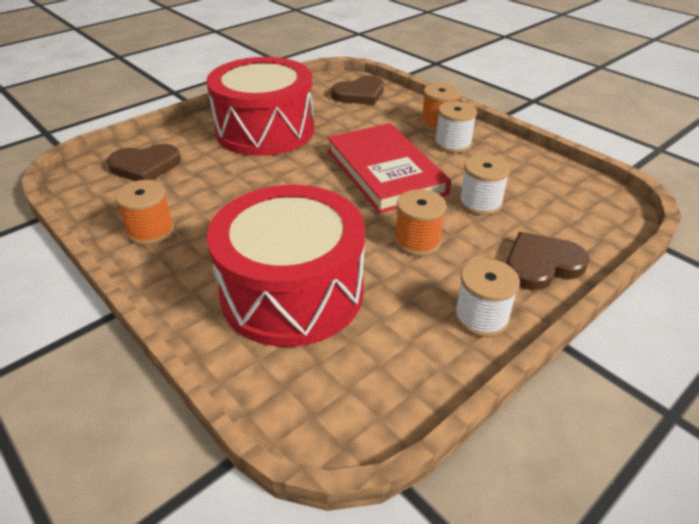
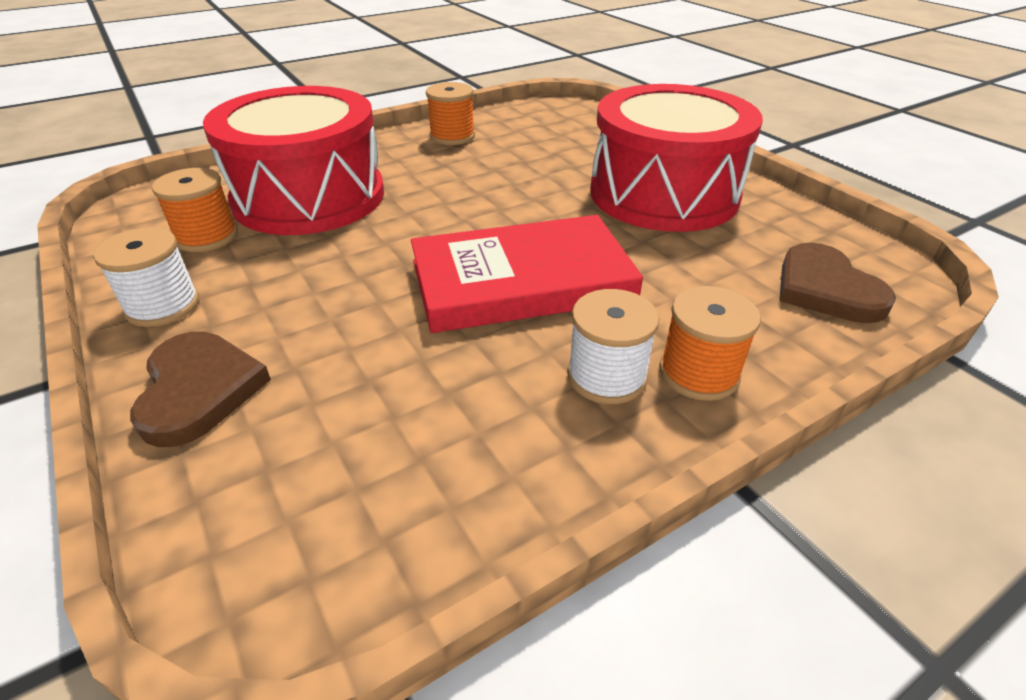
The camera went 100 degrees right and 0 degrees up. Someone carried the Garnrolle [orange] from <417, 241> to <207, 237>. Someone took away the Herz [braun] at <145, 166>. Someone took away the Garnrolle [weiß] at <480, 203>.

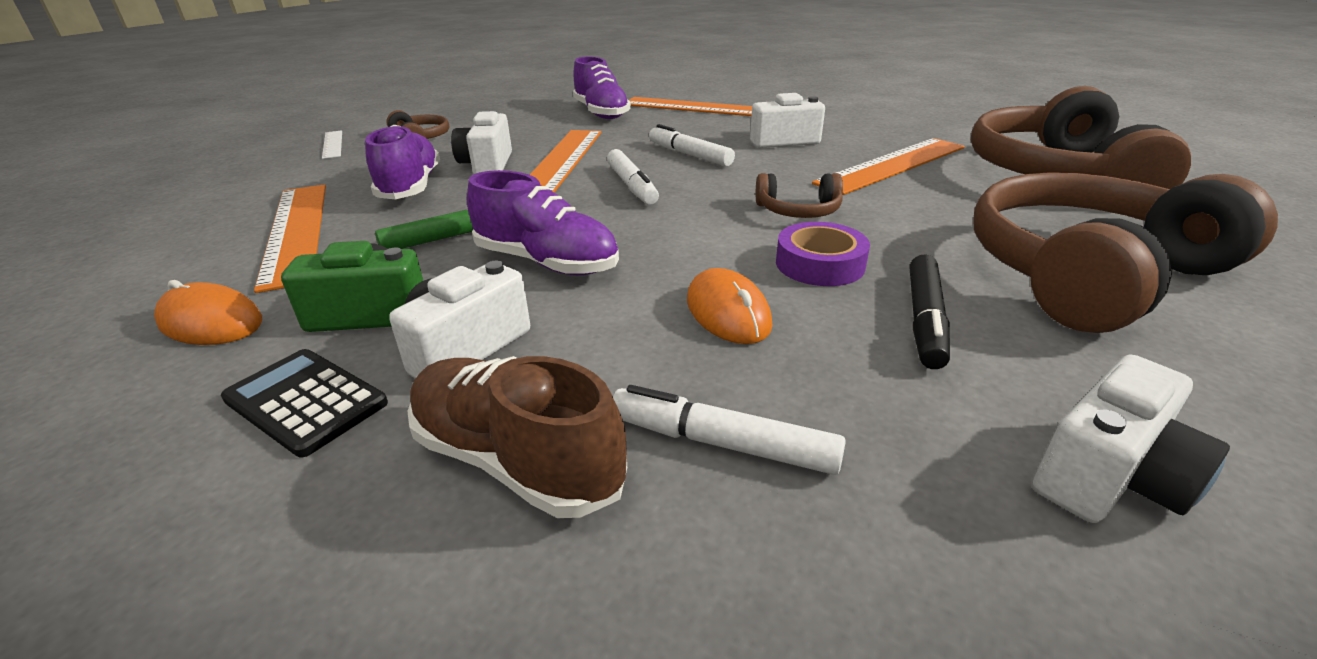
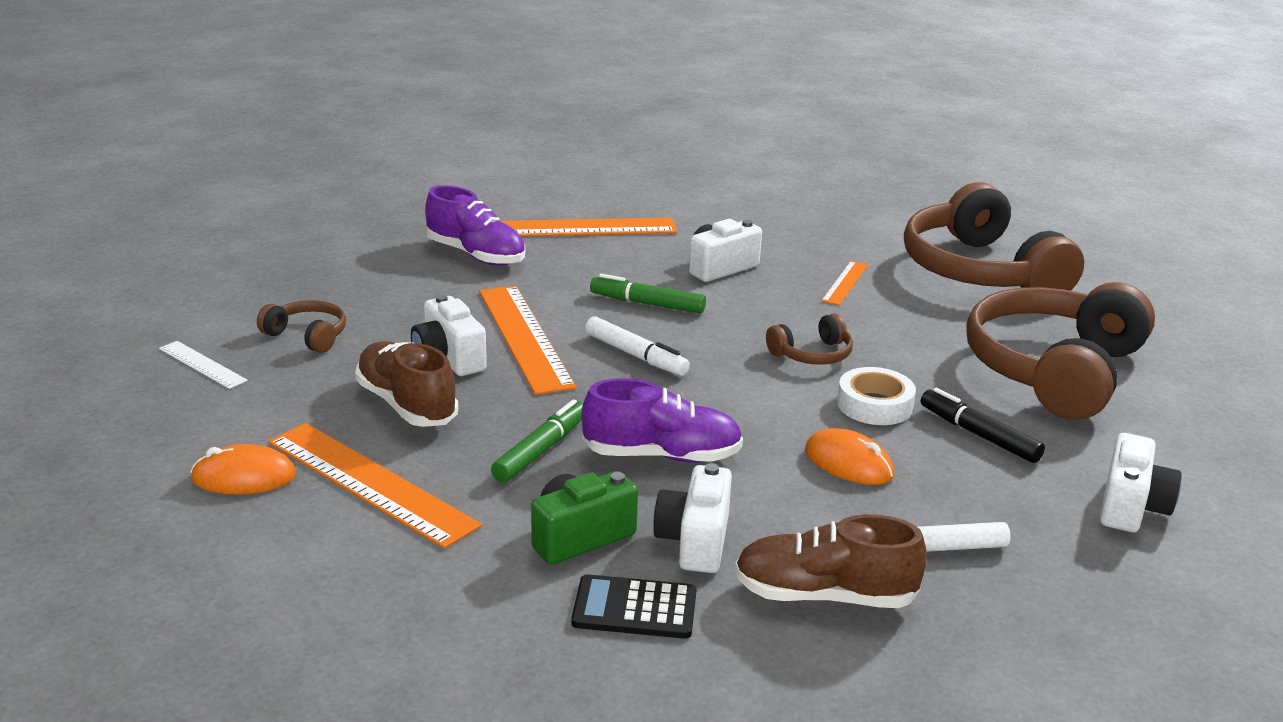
The camera went 30 degrees left and 5 degrees down. Someone carried the Computermaus [orange] from <211, 322> to <244, 477>. Someone repainted the Schuh [lila] at <410, 187>, which became the Schuh [braun] at <406, 405>. Someone repainted the Filzstift [weiß] at <689, 155>, which became the Filzstift [grün] at <647, 304>. Someone scaled the Lineal [orange] at <893, 165> by 0.50. Someone repainted the Klebeband [lila] at <820, 264>, which became the Klebeband [weiß] at <874, 405>. Someone rotated the Filzstift [schwarz] at <924, 320> by 150 degrees clockwise.

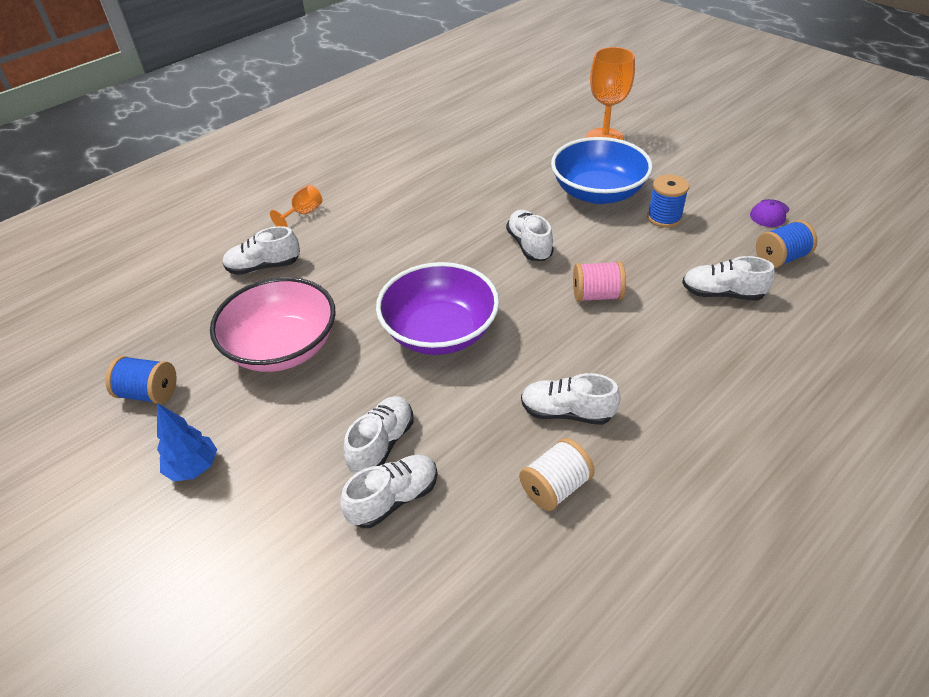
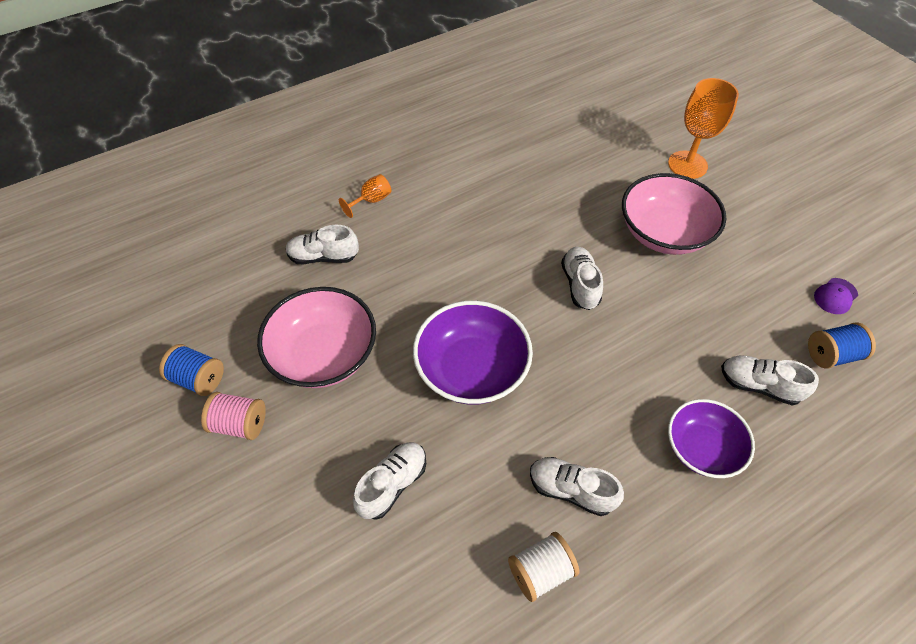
The camera went 10 degrees right and 10 degrees up. Someone carried the Garnrolle [rosa] from <596, 295> to <240, 424>. Someone repainted the Schüssel [blau] at <598, 192>, which became the Schüssel [rosa] at <664, 233>. Someone put down the Schüssel [lila] at <701, 448>. Someone took away the Baum [blau] at <193, 468>. Someone took away the Schuh [weiß] at <394, 499>. Someone took away the Garnrolle [blau] at <664, 218>.

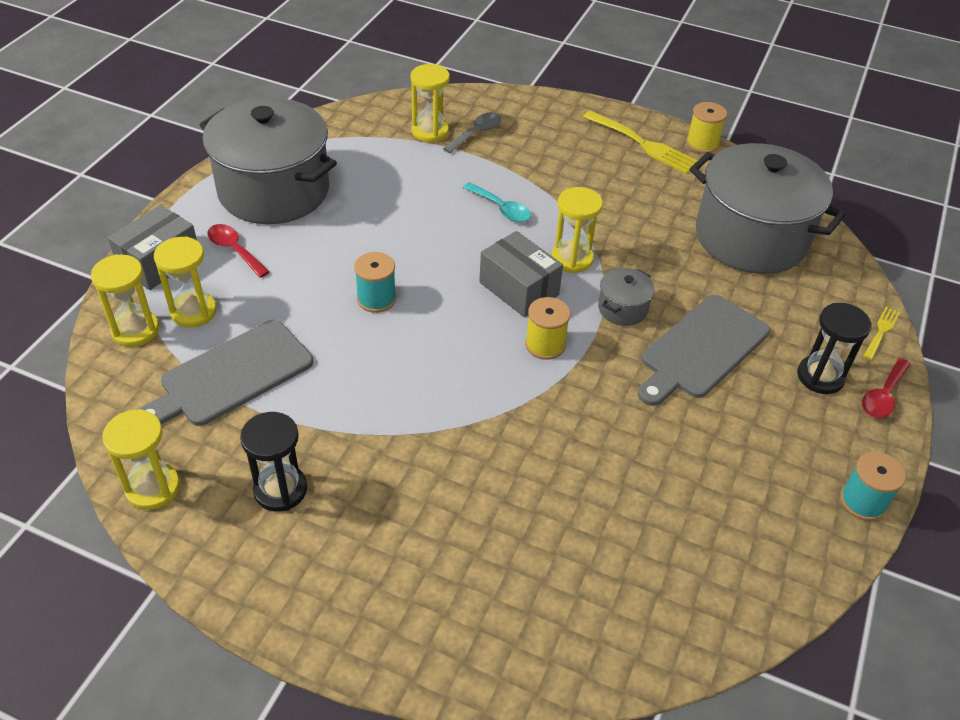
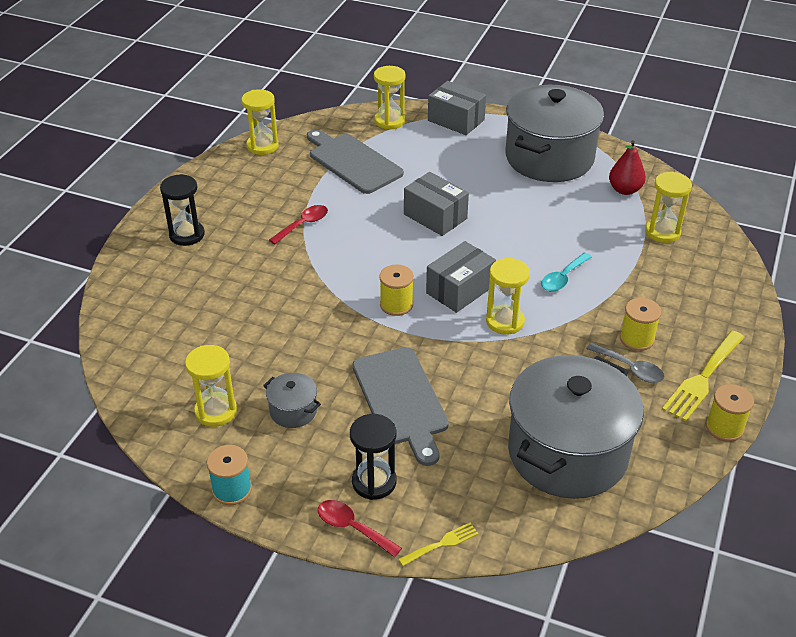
The camera went 90 degrees right and 5 degrees down. Someone carried the Sanduhr [schwarz] from <280, 490> to <187, 235>. Someone carried the Sanduhr [gelb] from <193, 311> to <216, 411>. Someone carried the Kochtopf [grau] from <622, 309> to <293, 411>. Someone carried the Löffel [rot] from <235, 250> to <303, 225>. Someone rotated the Schneidebrett [grau] at <701, 349> by 150 degrees counterclockwise. Someone rotated the Gabel [gelb] at <881, 331> by 60 degrees counterclockwise. Someone swapped the Garnrolle [türkis] at <376, 299> for the Schachtel [grau] at <435, 216>. Someone carried the Löffel [grau] from <476, 133> to <630, 368>. Someone put down the Birne [rot] at <624, 190>. Someone put down the Garnrolle [gelb] at <637, 339>.

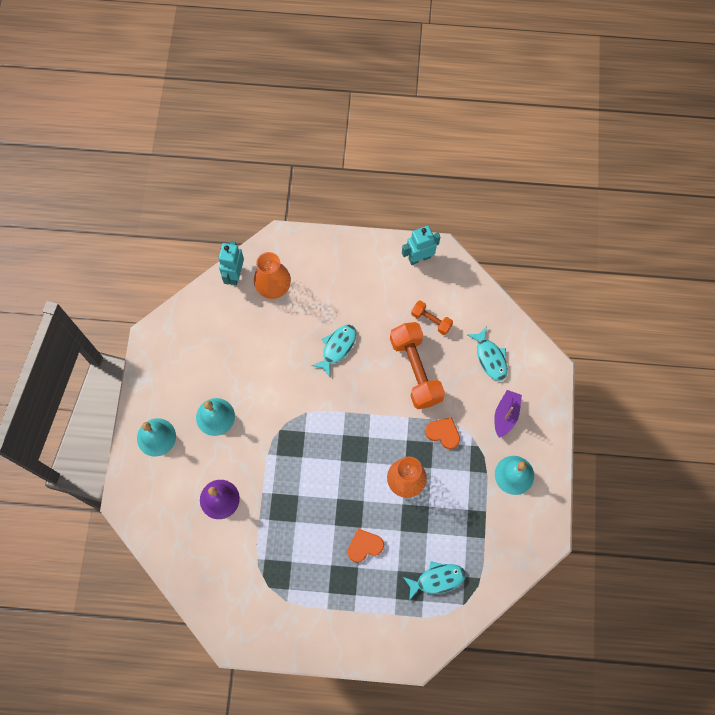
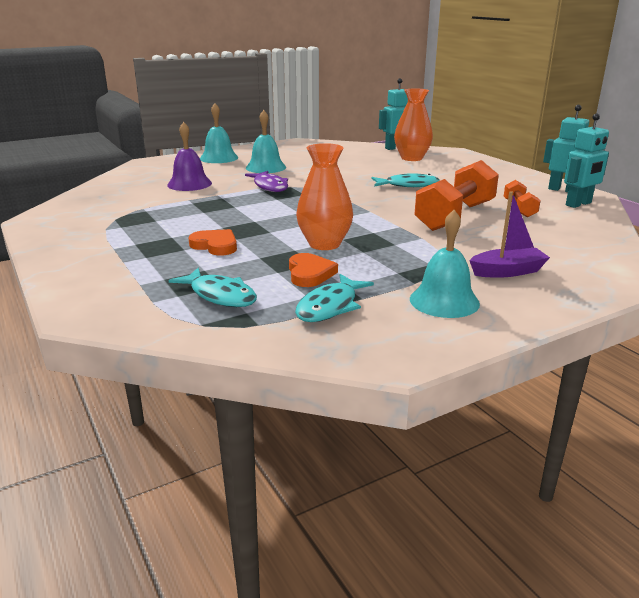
The camera went 55 degrees right and 45 degrees down. Someone put down the Fisch [lila] at <270, 186>. Someone carried the Herz [orange] from <443, 433> to <310, 273>. Someone carried the Fisch [türkis] from <490, 358> to <330, 307>. Someone put down the Roboter [türkis] at <578, 204>.

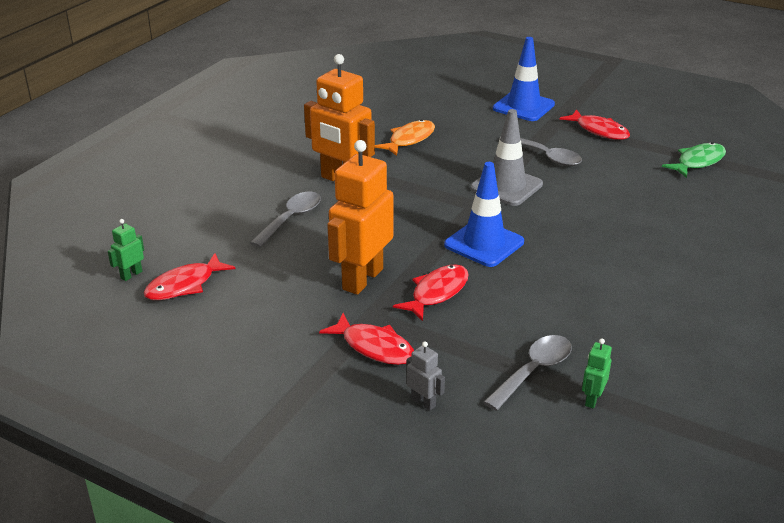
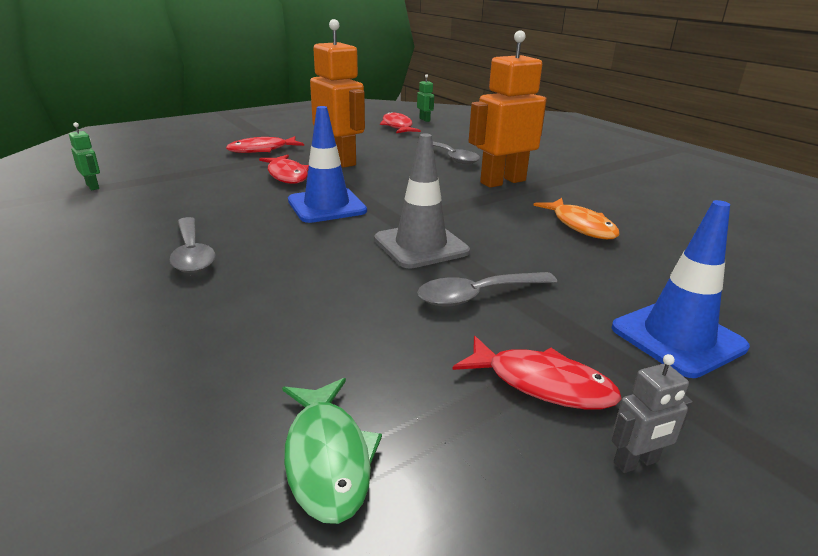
The camera went 115 degrees right and 5 degrees down. Someone carried the Löffel [grau] from <533, 371> to <192, 254>. Someone rotated the Fisch [rot] at <599, 131> by 135 degrees counterclockwise. Someone carried the Roboter [grau] from <423, 402> to <636, 462>.

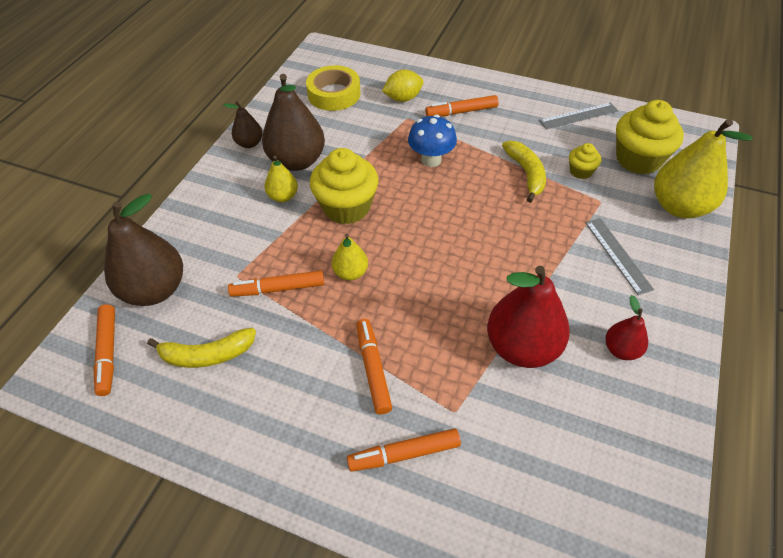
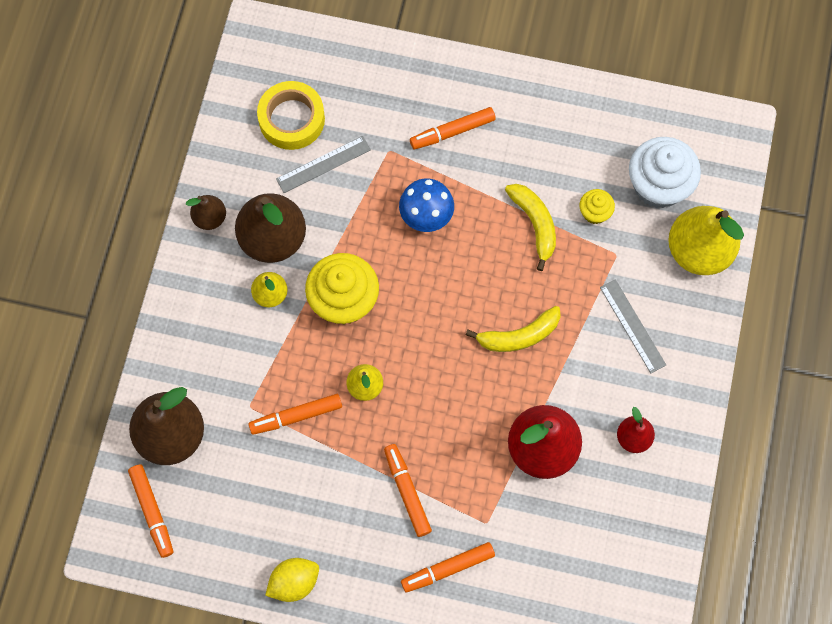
The camera went 10 degrees left and 20 degrees up. Someone carried the Zitrone [gelb] from <403, 98> to <294, 582>. Someone carried the Lineal [grau] from <578, 116> to <323, 164>. Someone carried the Banane [gelb] from <207, 355> to <519, 336>. Someone repainted the Muffin [gelb] at <638, 159>, which became the Muffin [weiß] at <658, 185>.

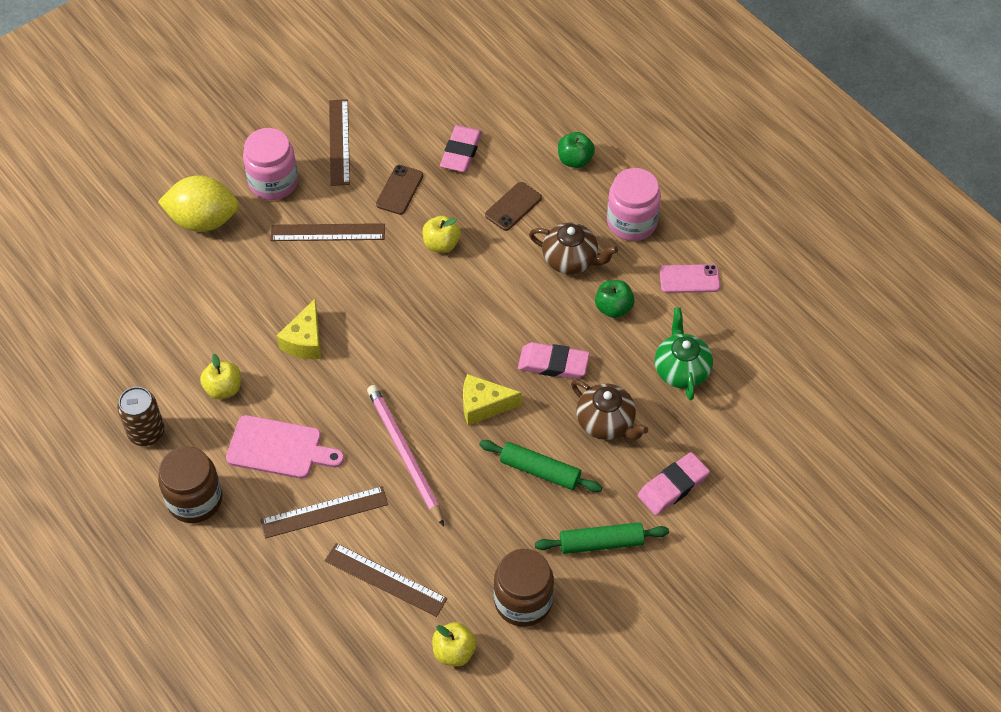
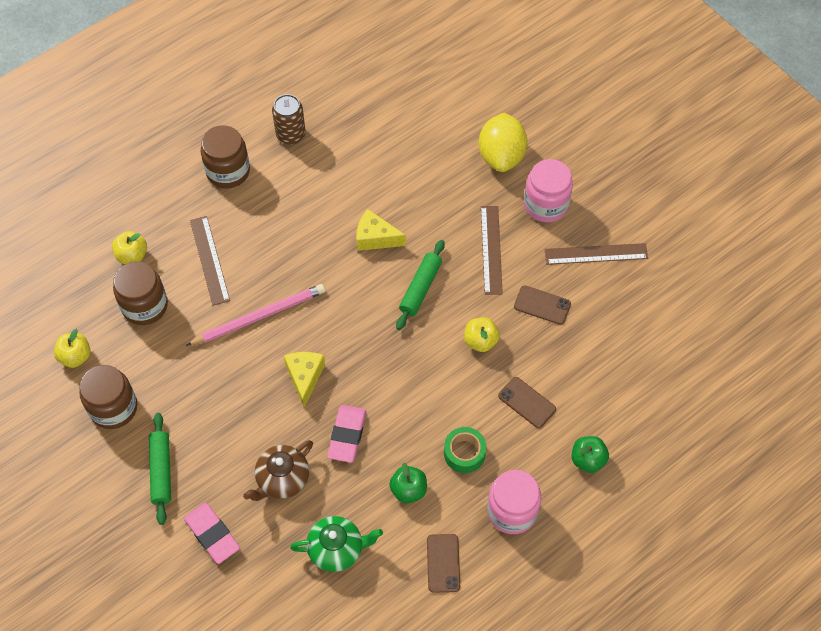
The camera went 90 degrees right and 5 degrees up. Someone carried the Apfel [gelb] from <223, 389> to <132, 255>. Someone swapped the Lineal [braun] at <385, 579> for the Einmachglas [braun] at <145, 306>. Someone carried the Nudelholz [grün] from <540, 471> to <420, 288>. Someone repainted the Handy [rosa] at <689, 279>, which became the Handy [braun] at <443, 563>. Someone swapped the Teekanne [braun] at <571, 260> for the Klebeband [grün] at <464, 453>. Someone took away the Schneidebrett [rosa] at <279, 448>. Someone took away the Radiergummi [rosa] at <461, 152>.

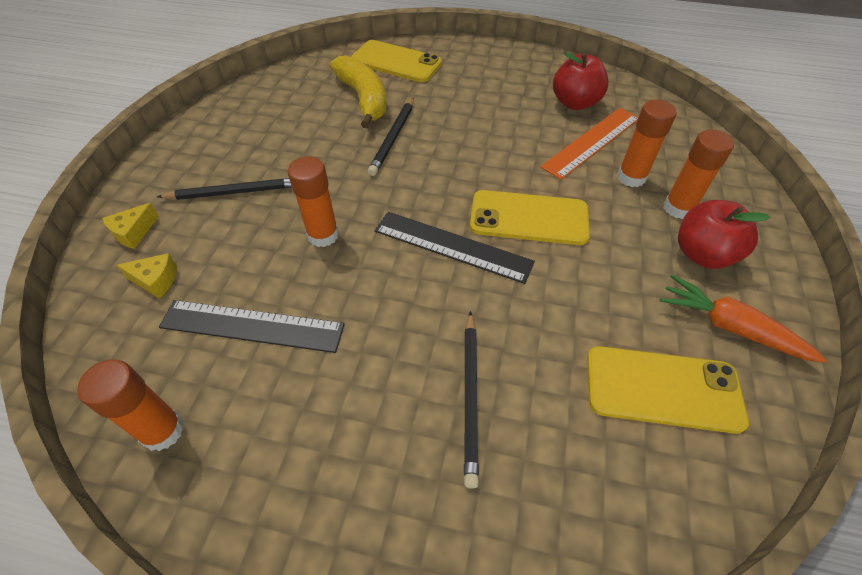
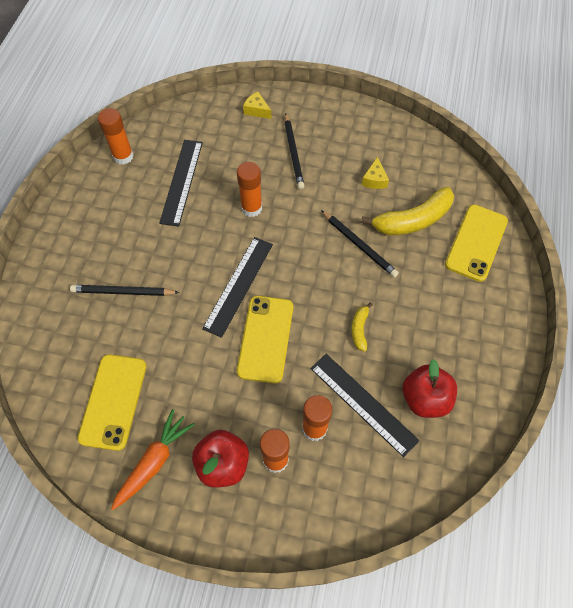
The camera went 90 degrees right and 10 degrees up. Someone repainted the Lineal [orange] at <592, 142>, which became the Lineal [schwarz] at <363, 404>. Someone rotated the Bleistift [schwarz] at <393, 138> by 150 degrees counterclockwise. Someone put down the Banane [gelb] at <359, 329>. Someone carried the Käse [gelb] from <156, 280> to <374, 180>.

